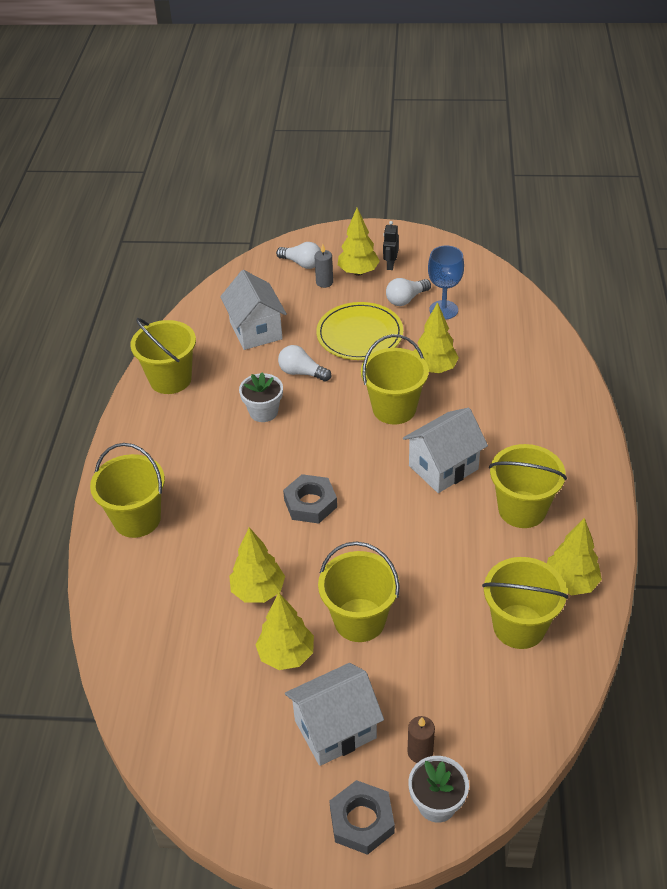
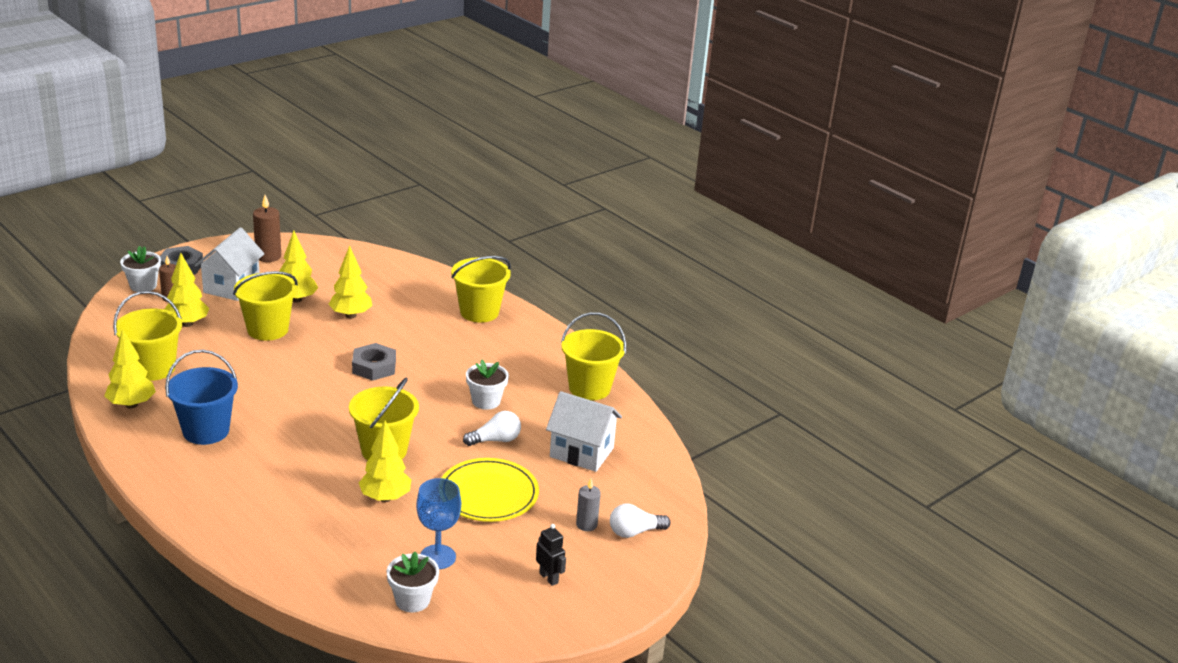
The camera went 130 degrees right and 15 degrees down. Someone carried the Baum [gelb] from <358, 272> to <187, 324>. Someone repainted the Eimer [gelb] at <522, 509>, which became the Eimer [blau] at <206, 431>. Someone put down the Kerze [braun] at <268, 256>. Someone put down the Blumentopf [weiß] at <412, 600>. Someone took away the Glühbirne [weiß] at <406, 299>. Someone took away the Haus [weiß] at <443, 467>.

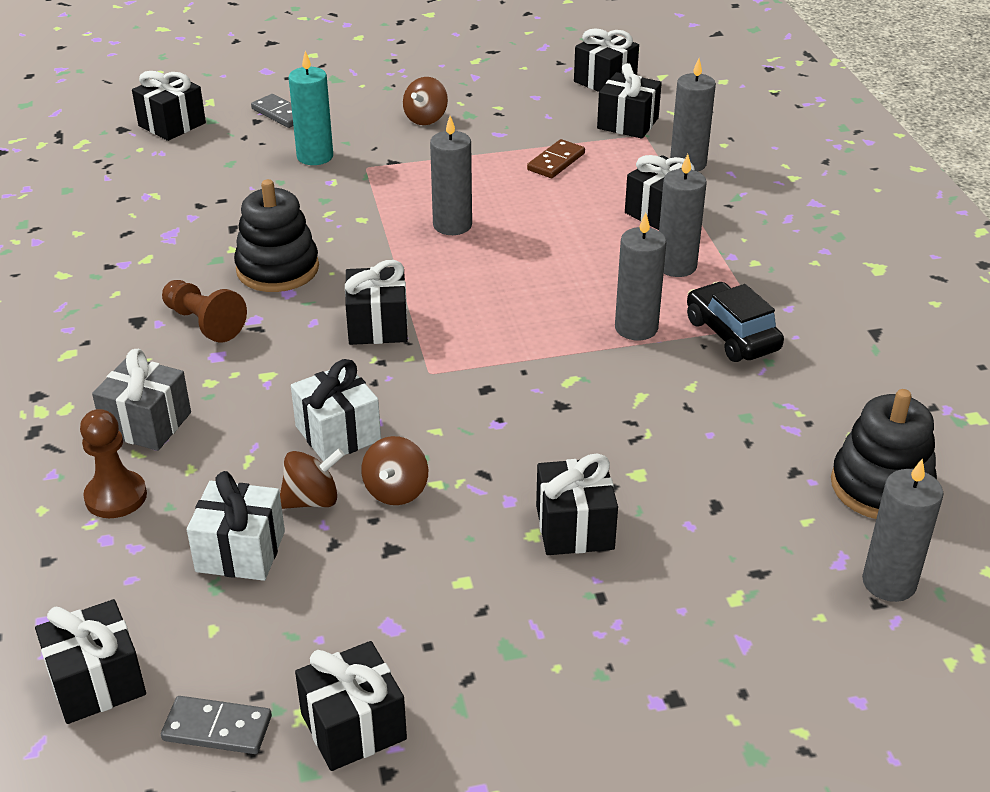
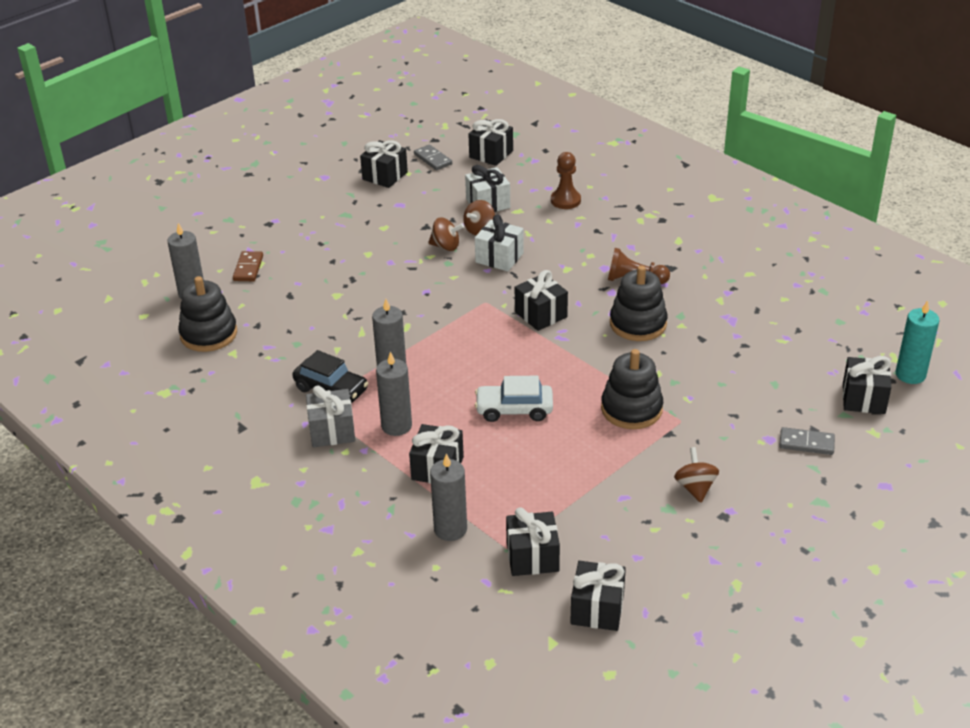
The camera went 150 degrees right and 0 degrees up. Someone carried the Dominostein [braun] from <556, 162> to <248, 268>. Someone carried the Geschenk [grau] from <147, 424> to <332, 431>. Someone rotated the Dominostein [grau] at <217, 728> by 75 degrees clockwise. Someone rotated the Kreisel [braun] at <396, 491> by 120 degrees clockwise. Someone put down the Auto [weiß] at <514, 410>. Someone put down the Stapelspielzeug [schwarz] at <631, 409>. Someone carried the Kerze [türkis] from <315, 156> to <910, 375>. Someone took away the Kerze [grau] at <452, 225>. Someone took away the Geschenk [schwarz] at <574, 527>.

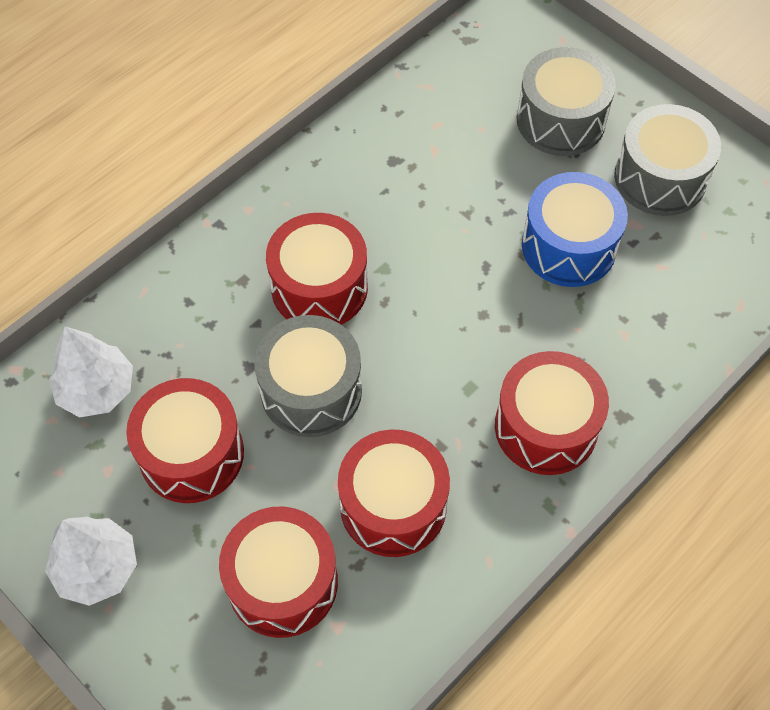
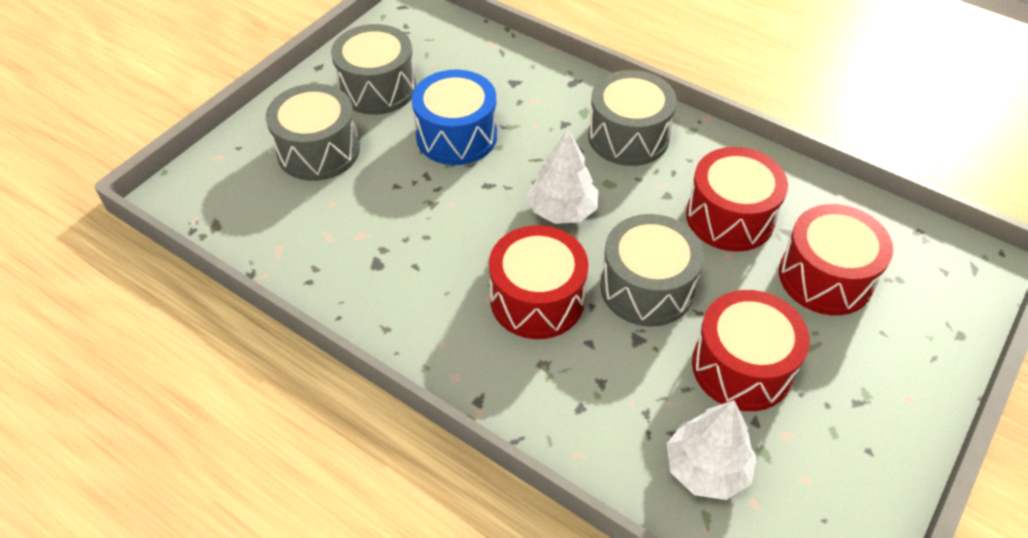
The camera went 100 degrees left and 10 degrees down. Someone carried the Baum [weiß] from <97, 568> to <562, 210>. Someone repainted the Trommel [rot] at <546, 427>, which became the Trommel [grau] at <628, 136>.

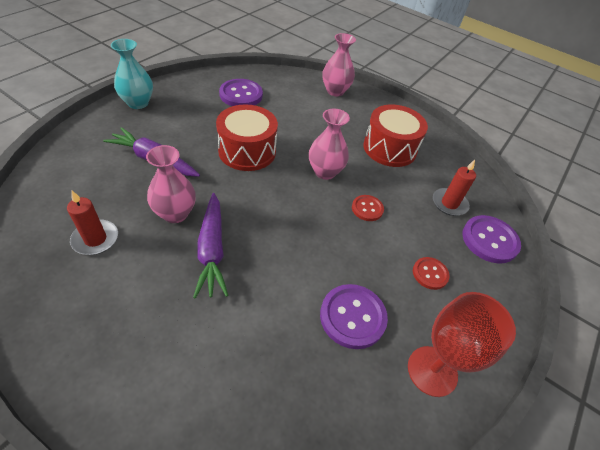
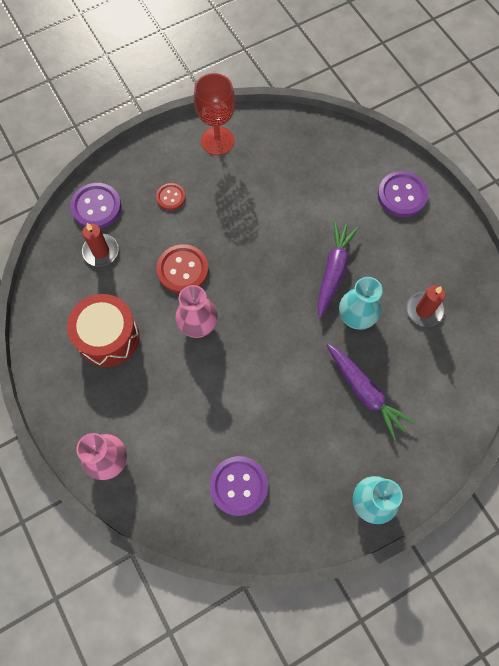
The camera went 150 degrees left and 20 degrees up. Someone scaled the Knopf [rot] at <367, 209> by 1.69. Someone repainted the Vase [rosa] at <175, 213>, which became the Vase [türkis] at <356, 317>. Someone carried the Knopf [lila] from <352, 317> to <402, 195>. Someone took away the Trommel [rot] at <247, 151>.

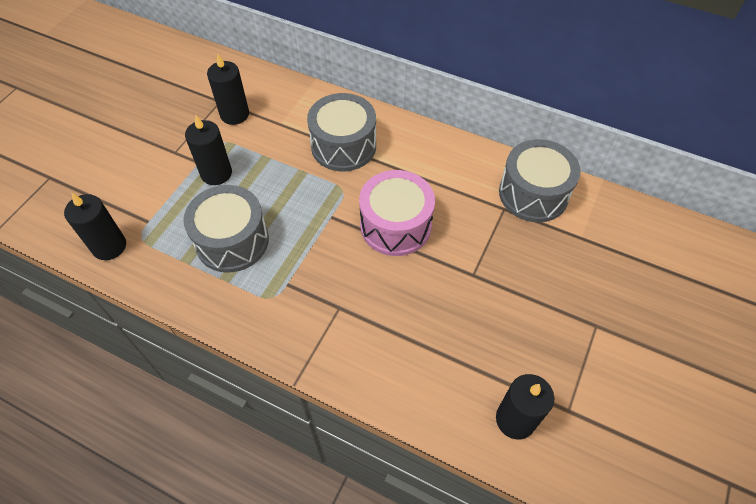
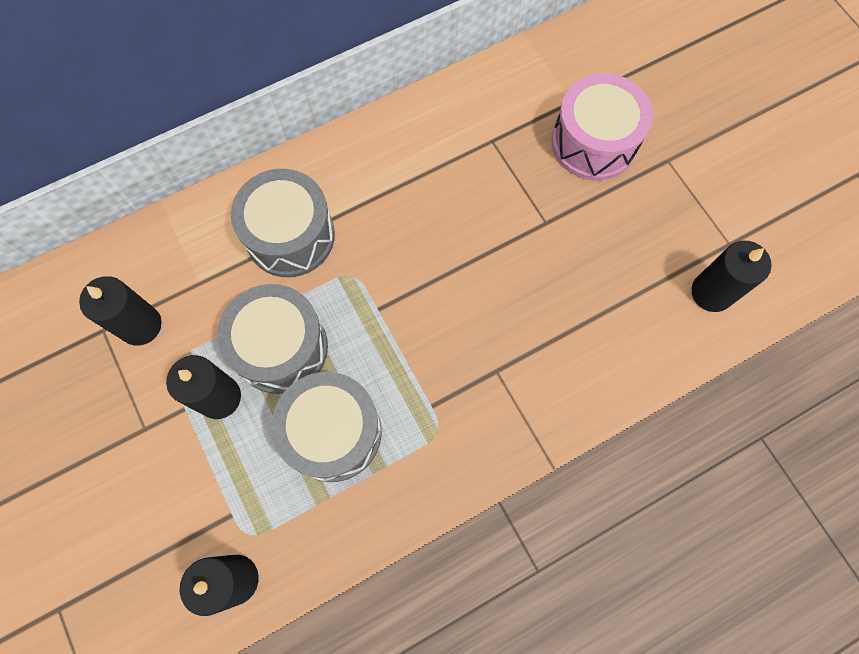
The camera went 55 degrees left and 15 degrees up. Someone carried the Trommel [grau] from <533, 194> to <281, 347>. Someone carried the Trommel [rosa] from <395, 225> to <593, 142>.

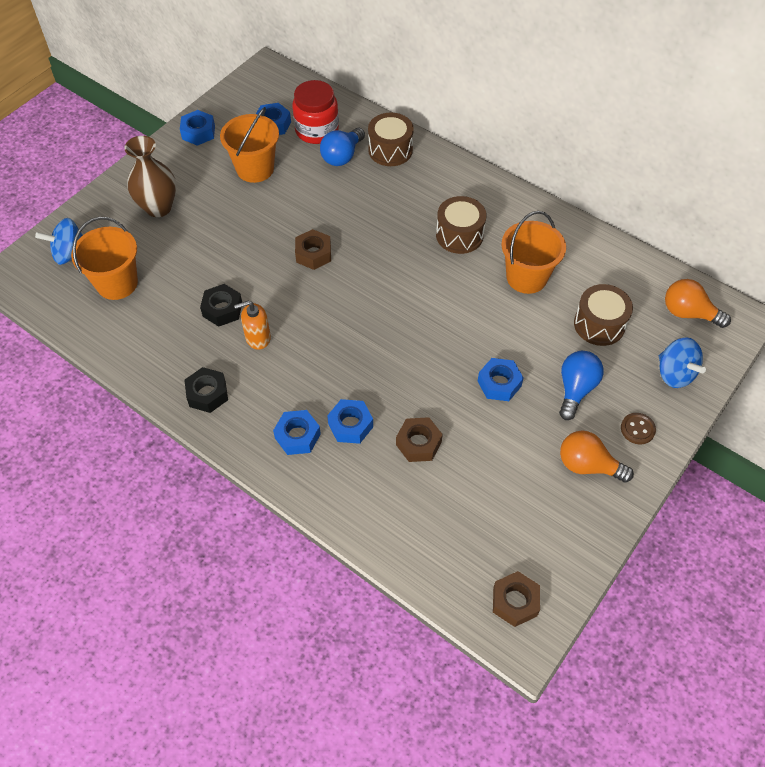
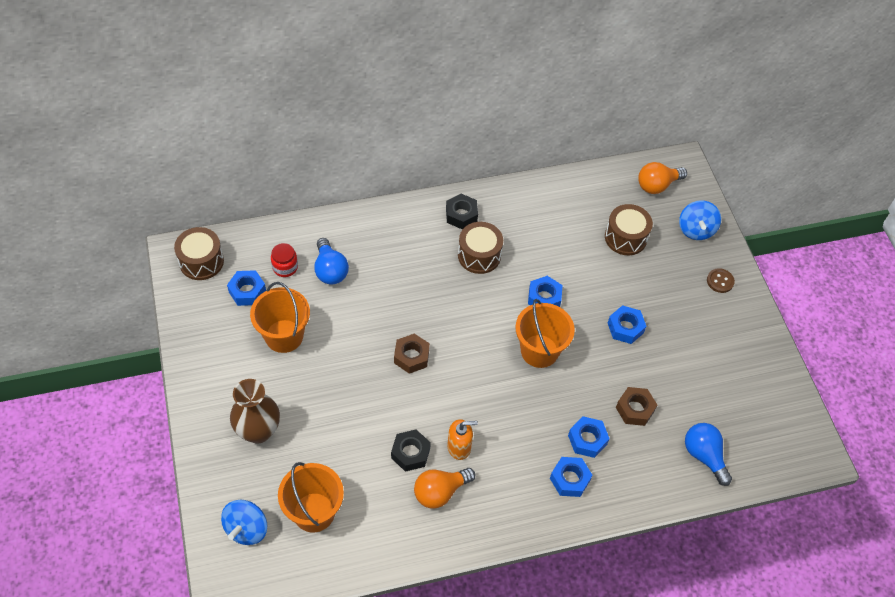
The camera went 55 degrees left and 0 degrees up. Someone carried the Trommel [braun] from <390, 150> to <201, 261>. Someone scaled the Einmachglas [rot] at <317, 130> by 0.58. Someone carried the Glühbirne [orange] from <587, 465> to <440, 492>. Someone carried the Sechskantmutter [schwarz] from <207, 394> to <461, 215>. Someone rotated the Seifenspender [orange] at <257, 338> by 120 degrees counterclockwise. Someone carried the Eimer [orange] from <526, 277> to <539, 351>. Someone carried the Sechskantmutter [blau] from <198, 132> to <544, 298>. Someone rotated the Kreisel [blau] at <674, 374> by 90 degrees clockwise. Someone carried the Glühbirne [blau] from <576, 389> to <704, 455>. Someone took away the Sechskantmutter [braun] at <515, 602>.

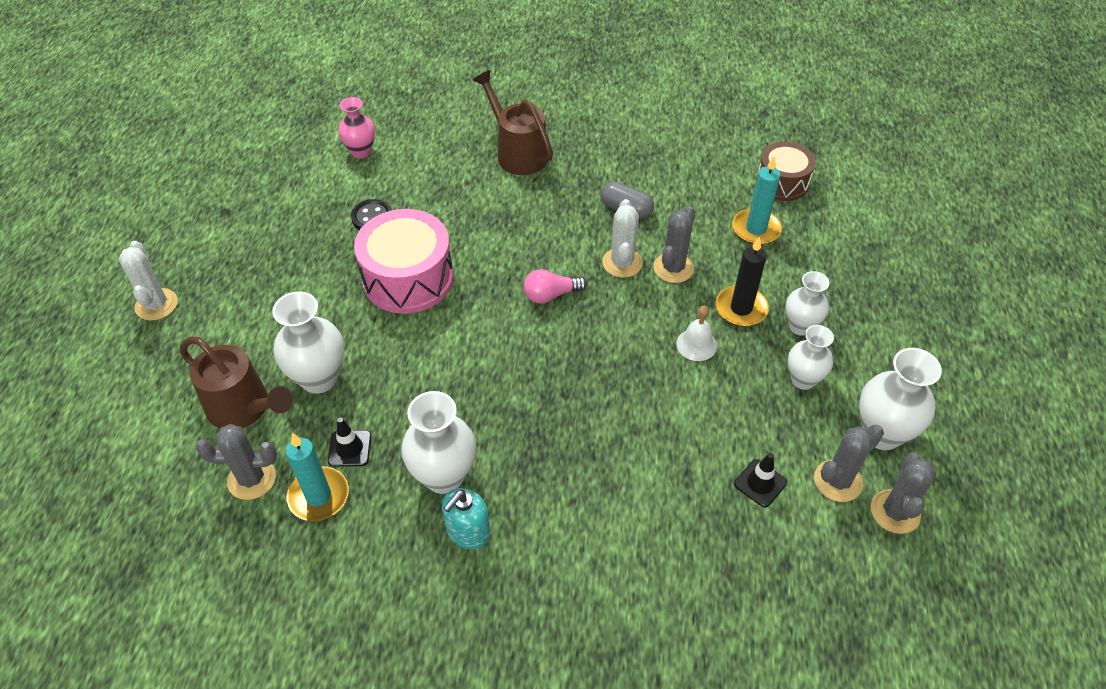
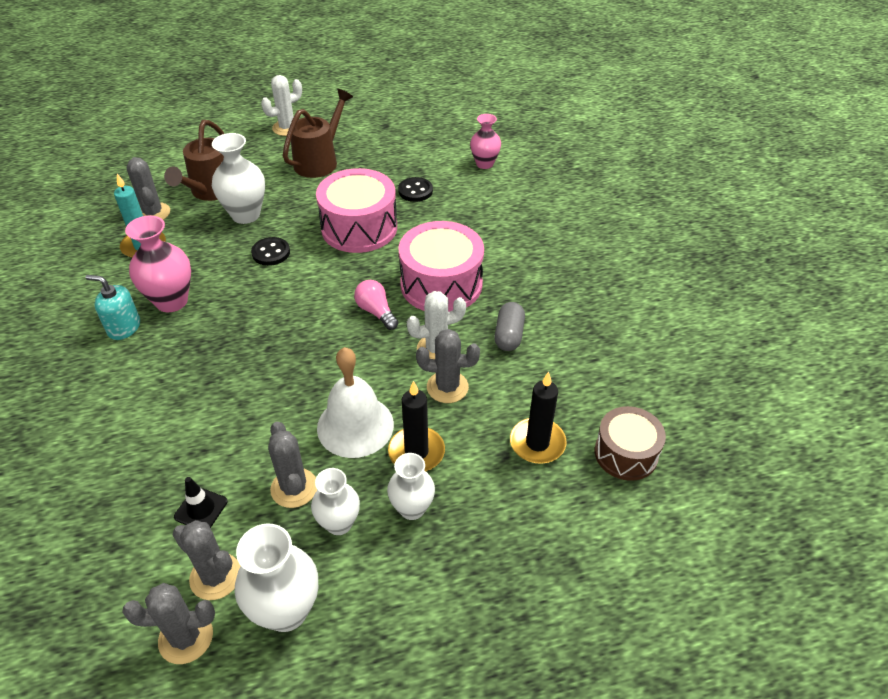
The camera went 70 degrees right and 5 degrees down. Someone repainted the Vase [weiß] at <444, 476>, which became the Vase [rosa] at <171, 301>. Someone put down the Knopf [schwarz] at <271, 253>. Someone put down the Kaktus [grau] at <294, 488>. Someone carried the Gießkanne [braun] from <517, 152> to <320, 161>. Someone scaled the Glocke [weiß] at <696, 344> by 1.87. Someone put down the Trommel [rosa] at <441, 284>. Someone repainted the Kerze [türkis] at <756, 229>, which became the Kerze [schwarz] at <537, 443>. Someone took away the Leitkegel [schwarz] at <349, 448>.

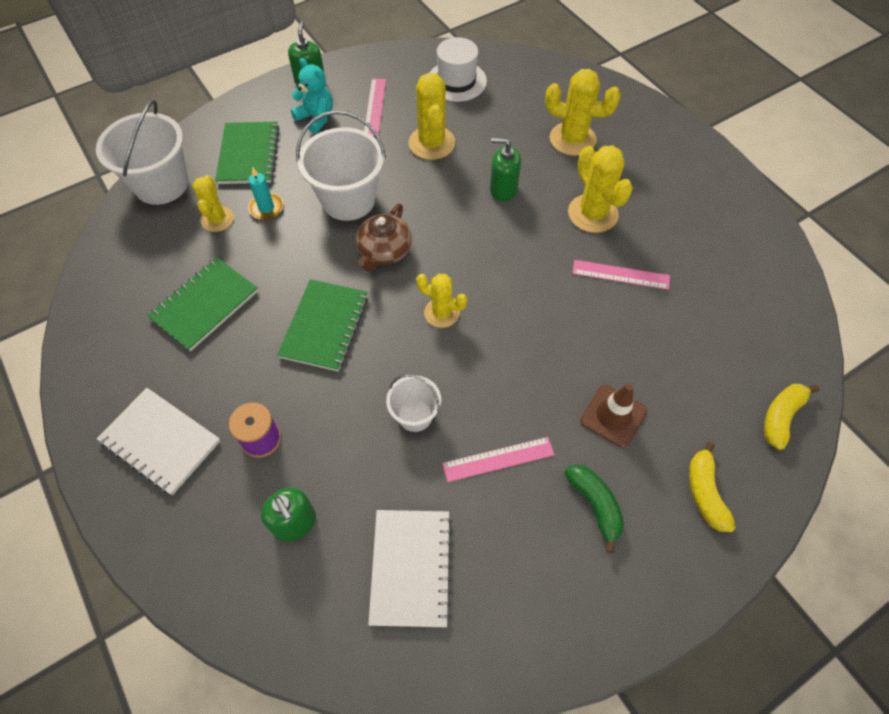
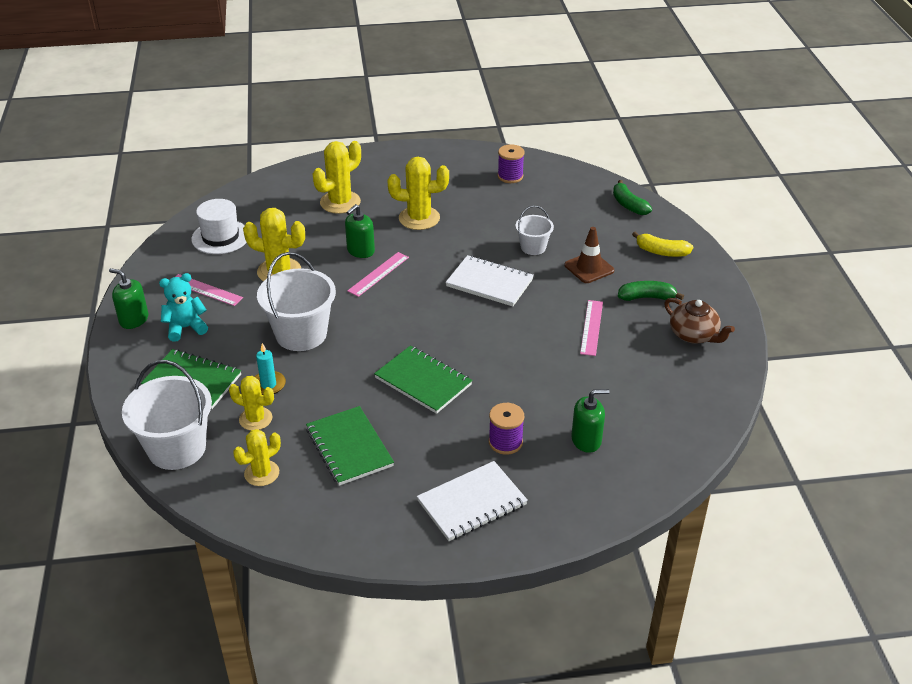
The camera went 65 degrees left and 20 degrees down. Someone carried the Kaktus [gelb] from <441, 313> to <262, 473>. Someone carried the Lineal [rosa] from <620, 274> to <378, 274>. Someone carried the Notizbuch [weiß] from <410, 568> to <489, 283>. Someone put down the Garnrolle [lila] at <510, 176>. Someone carried the Eimer [weiß] from <415, 415> to <533, 247>. Someone repainted the Banane [gelb] at <781, 416>, which became the Banane [grün] at <628, 205>. Someone carried the Teekanne [braun] from <384, 251> to <694, 335>.

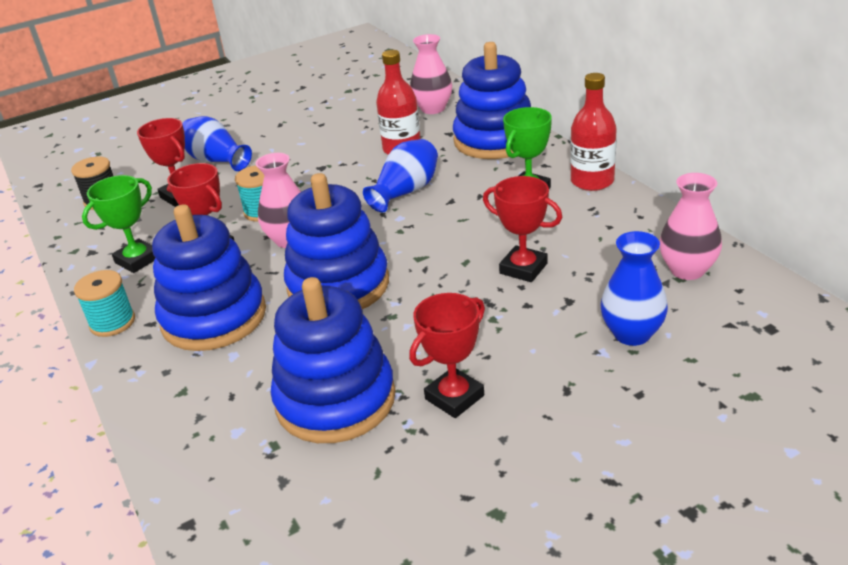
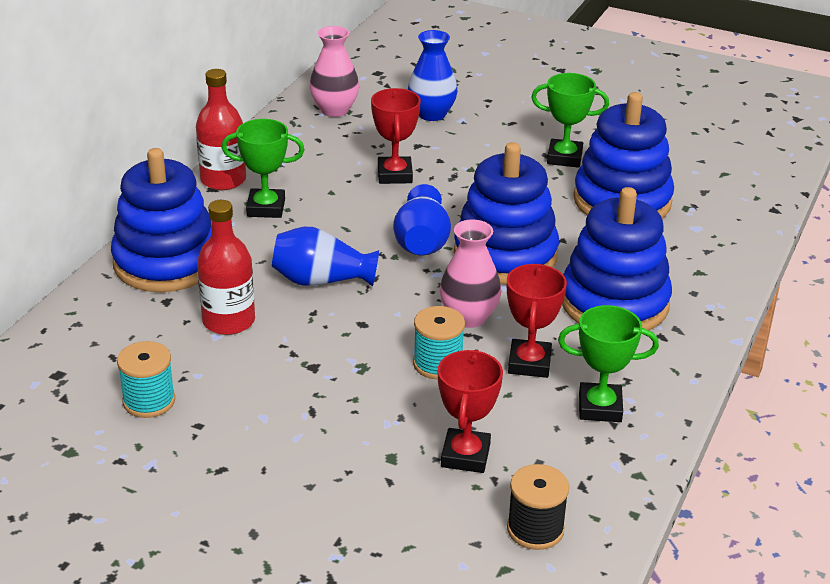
The camera went 130 degrees left and 0 degrees up. Someone carried the Garnrolle [türkis] from <112, 322> to <149, 401>. Someone carried the Vase [blau] from <216, 160> to <421, 242>. Someone repainted the Pokal [rot] at <454, 397>, which became the Pokal [grün] at <564, 158>. Someone took away the Vase [rosa] at <433, 109>.

